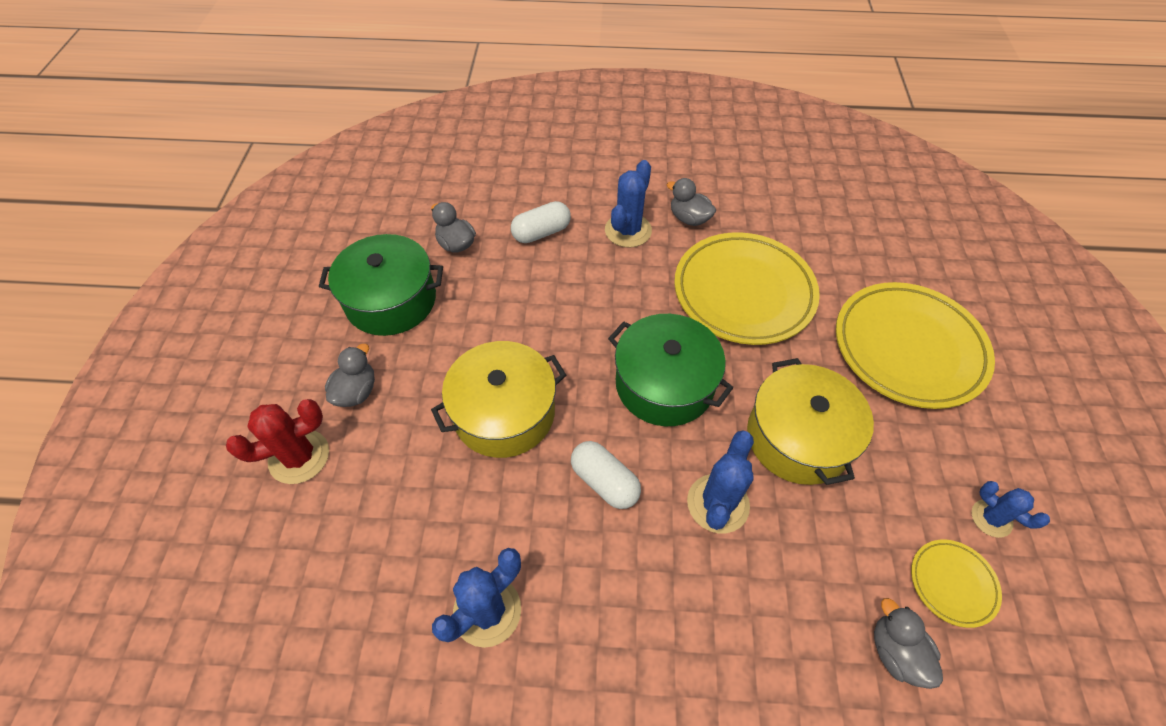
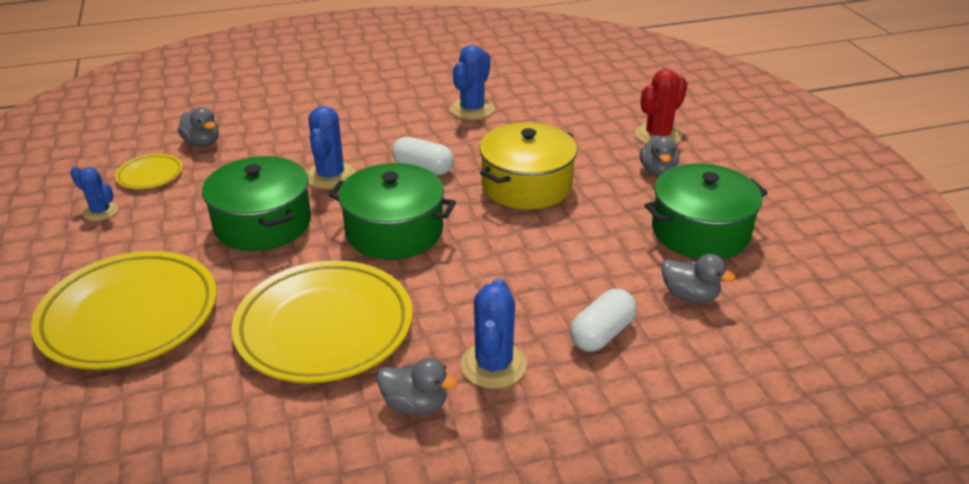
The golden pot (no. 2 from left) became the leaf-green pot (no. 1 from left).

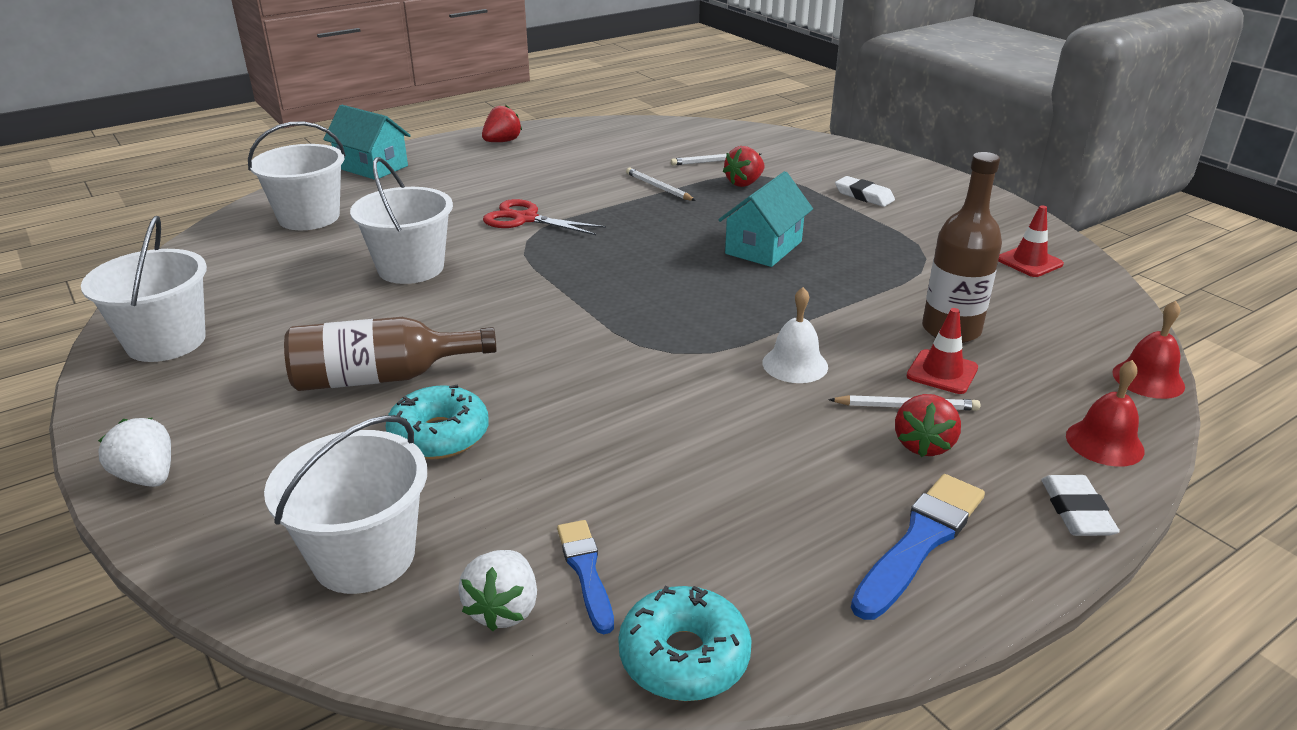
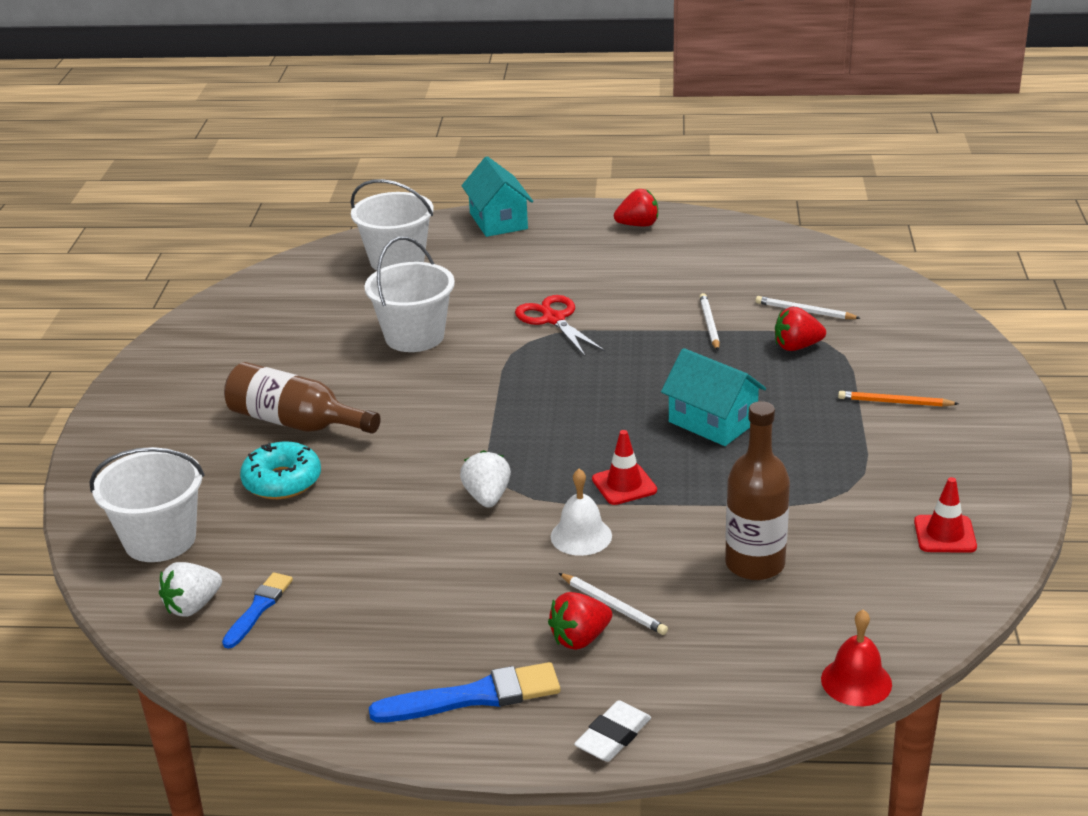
The aqua cottage (no. 2 from left) turned 60 degrees clockwise. The white pencil eraser (no. 1 from left) was replaced by the orange-coloured pencil. The white sand bucket (no. 1 from left) disappeared. The scarlet safety cone (no. 1 from left) moved. The scarlet school bell (no. 1 from left) disappeared. The white strawberry (no. 1 from left in the first image) moved. The aqua donut (no. 2 from left) disappeared.

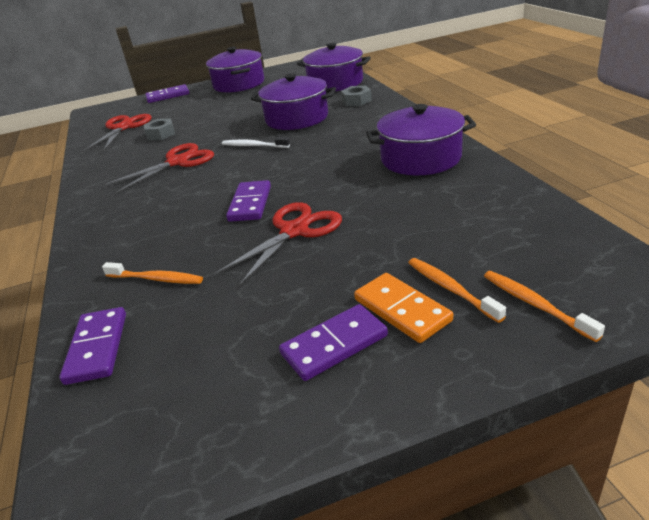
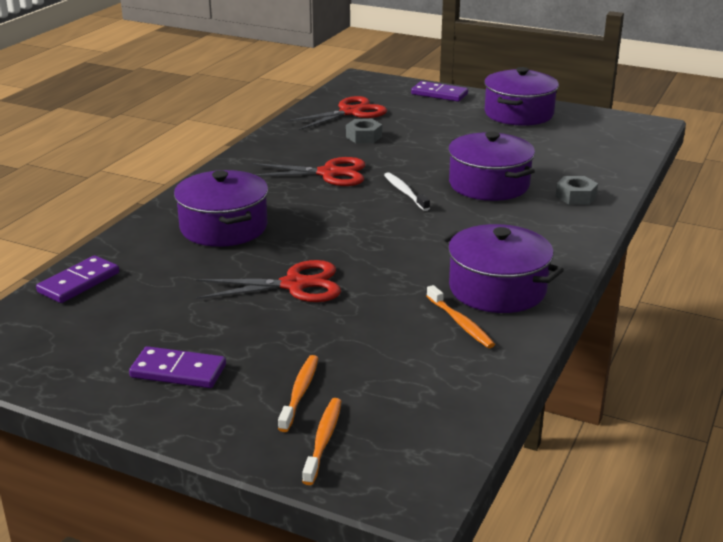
The purple pot (no. 3 from left in the first image) moved. The purple domino (no. 3 from left) disappeared. The orange-coloured tooth brush (no. 1 from left in the first image) moved. The orange-coloured domino disappeared.

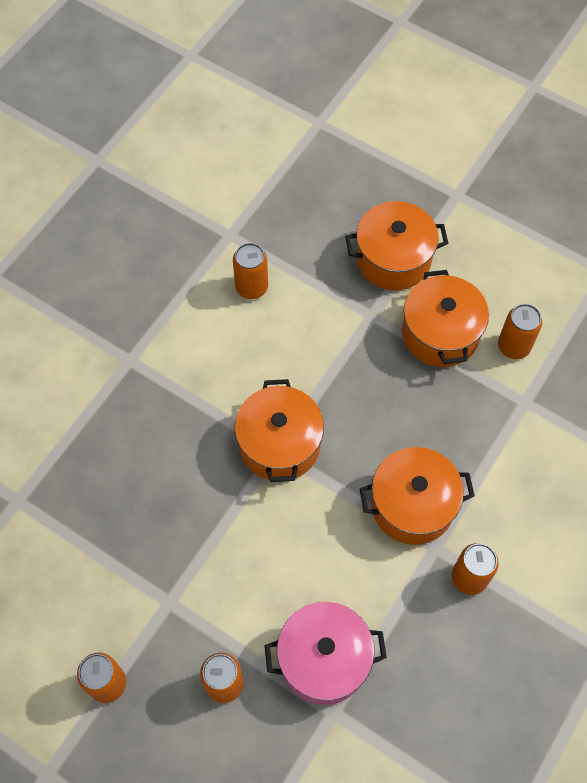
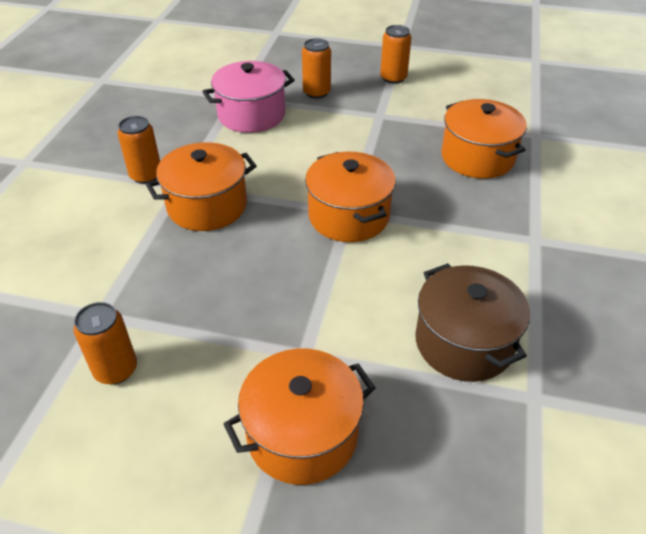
The orange-coloured tin (no. 3 from left) was replaced by the dark brown pot. The orange-coloured pot (no. 4 from left) moved.

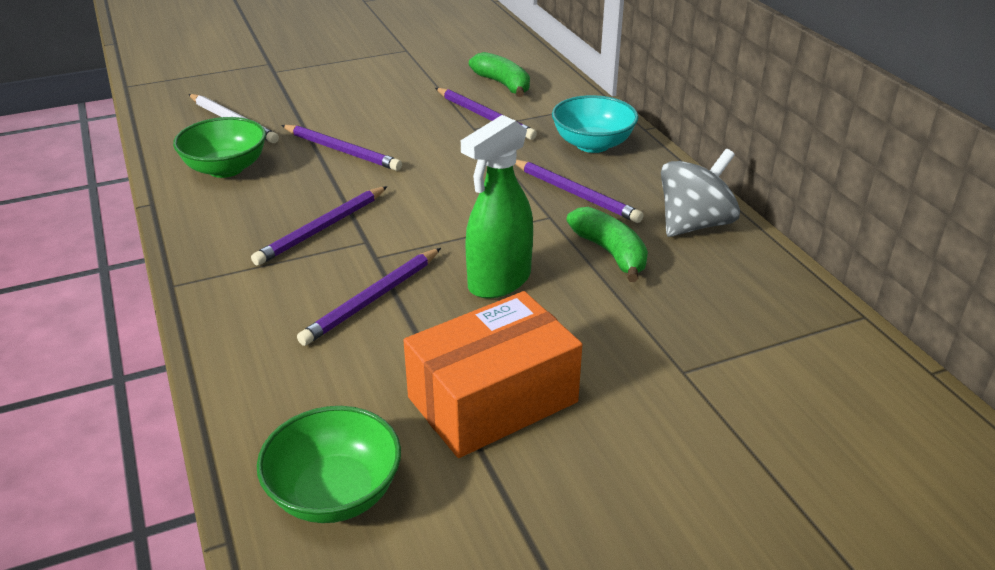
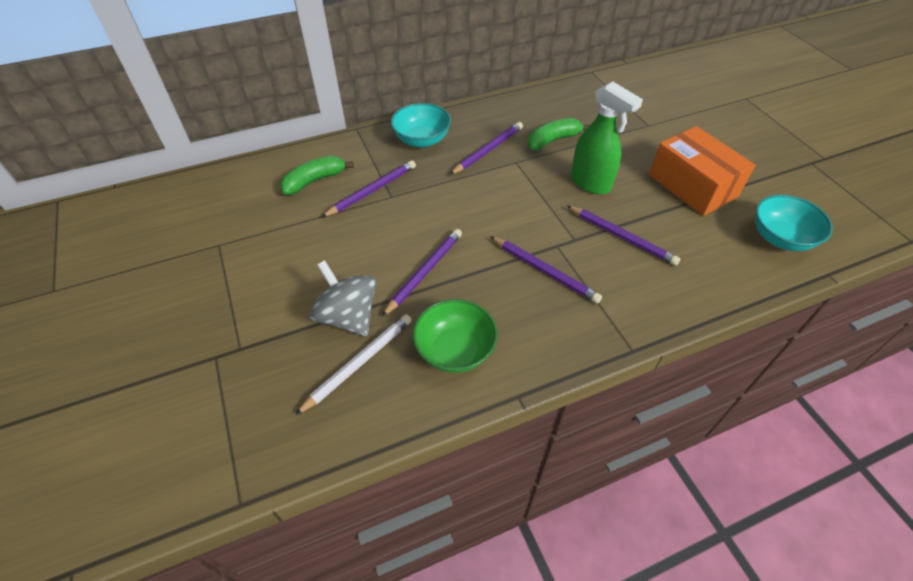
The gray spinning top moved. The leaf-green deep dish (no. 2 from left) became the aqua deep dish (no. 2 from left).

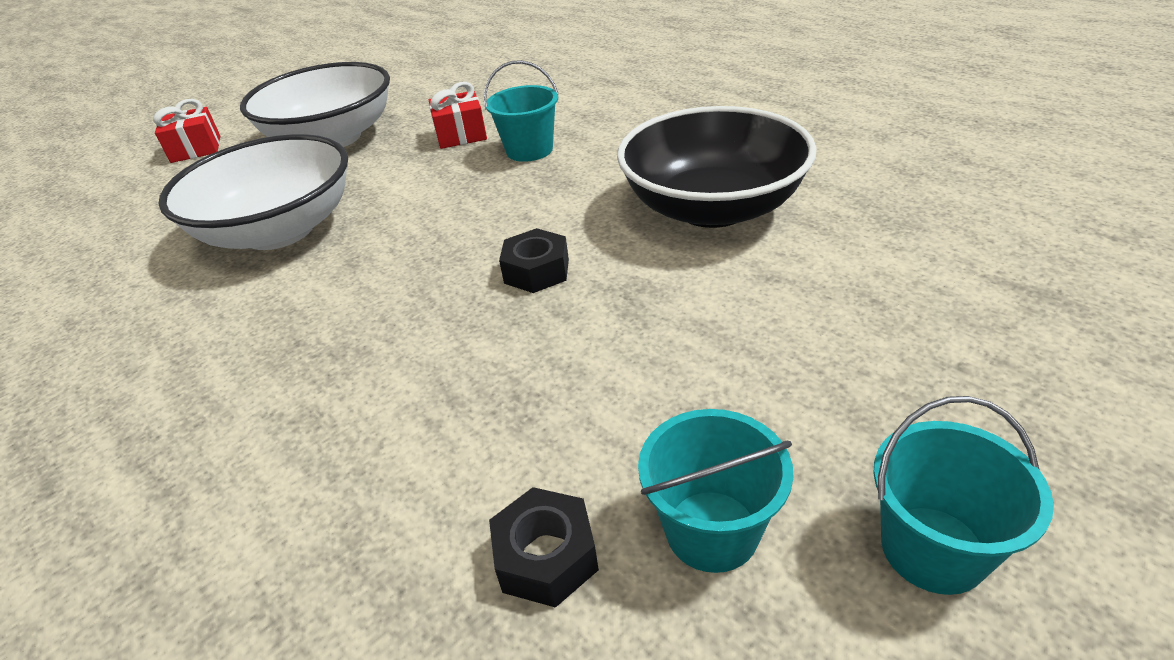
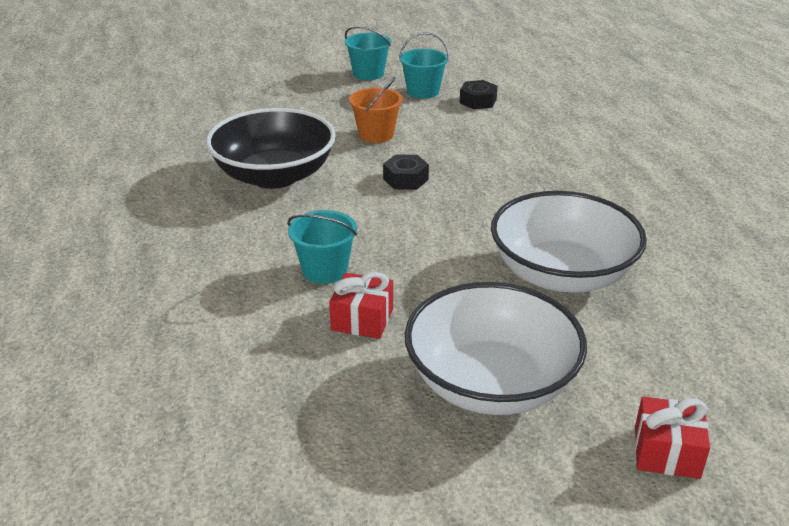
The orange-coloured sand bucket appeared.

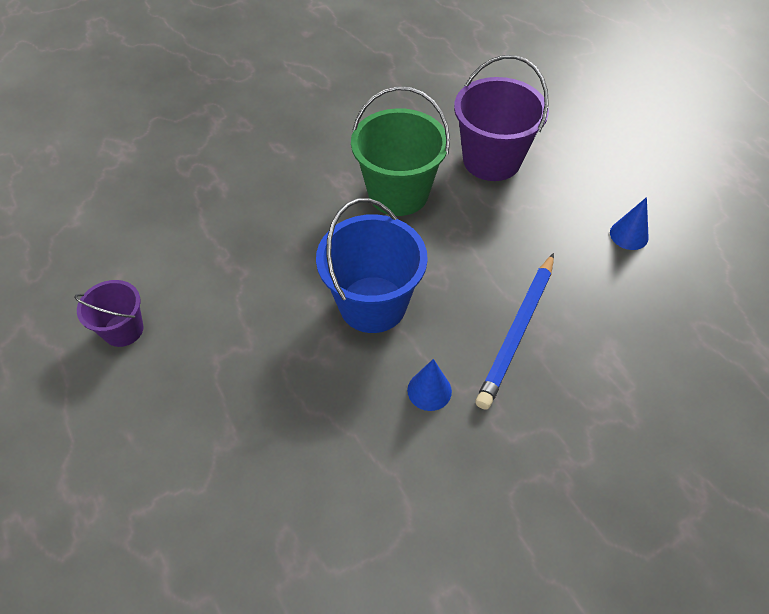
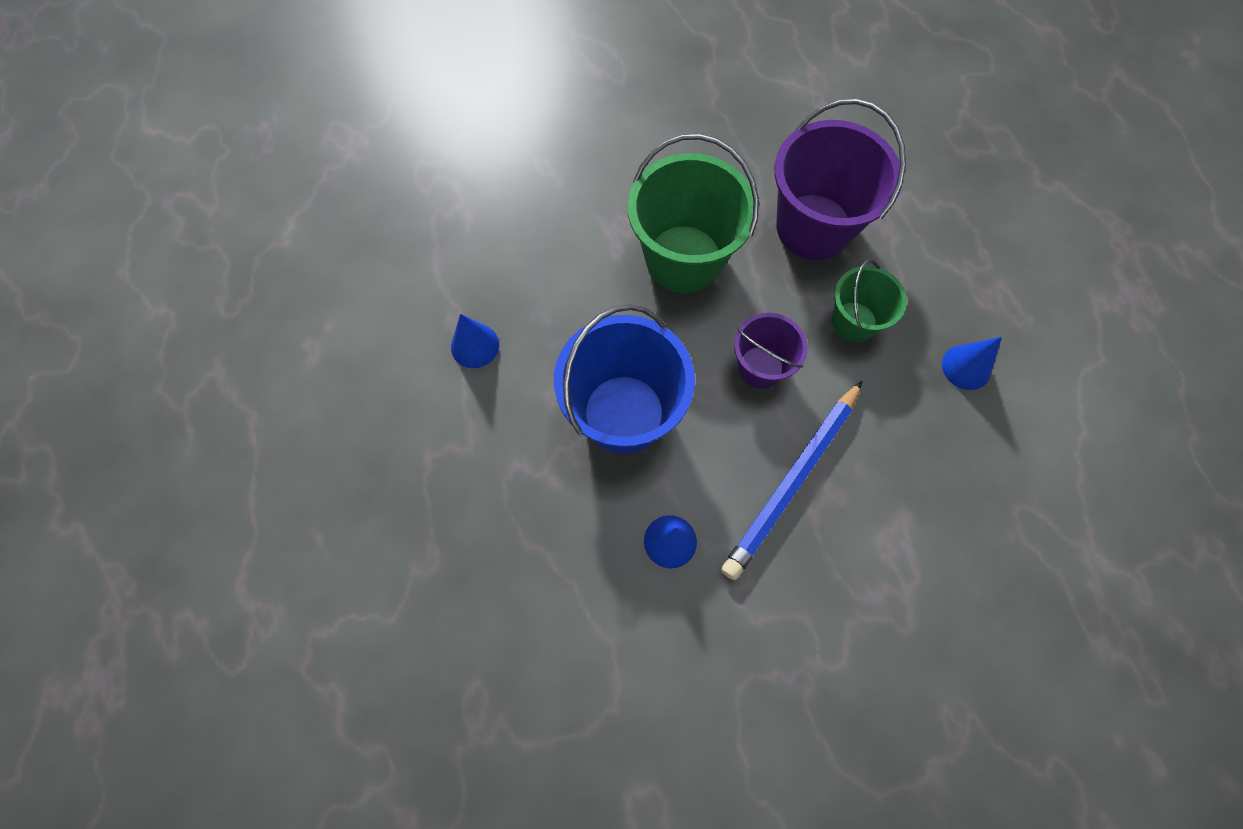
The purple sand bucket (no. 1 from left) moved. The leaf-green sand bucket (no. 2 from left) appeared. The cobalt solid cone (no. 1 from left) appeared.

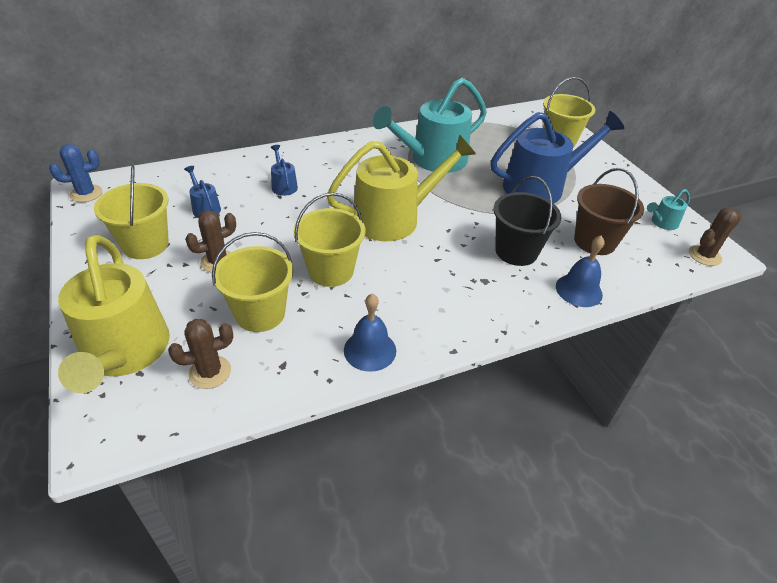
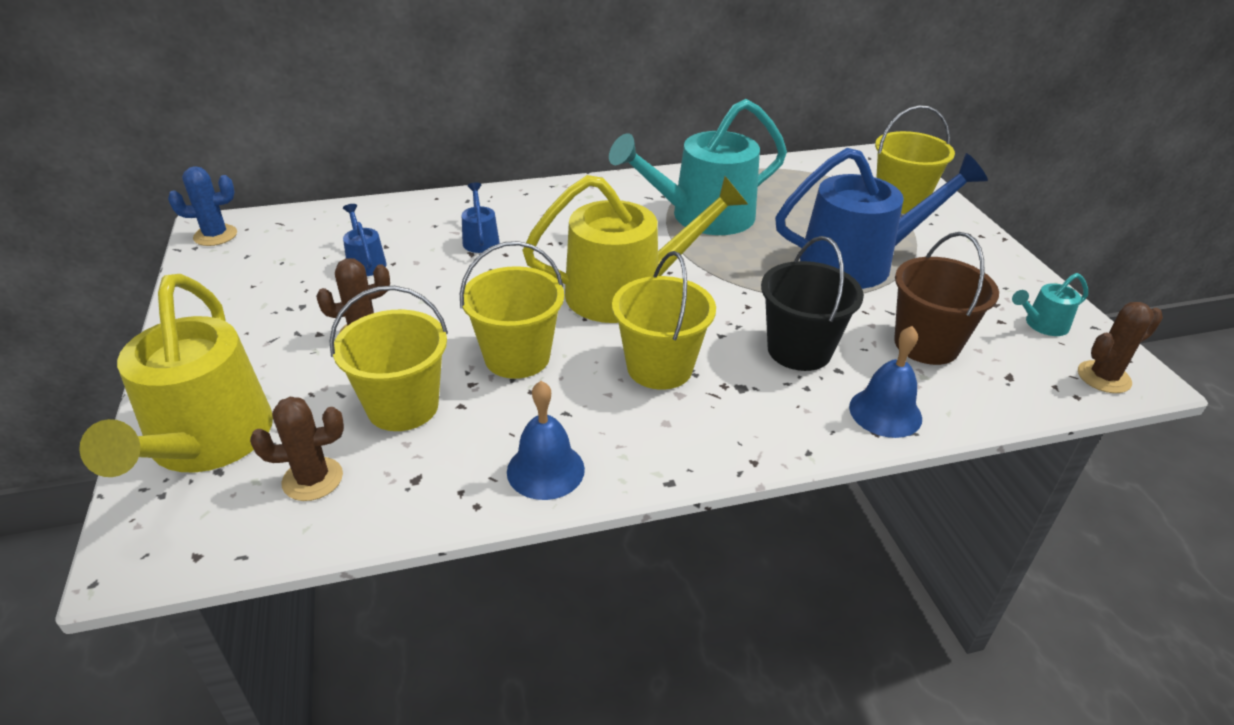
The golden sand bucket (no. 1 from left in the first image) moved.

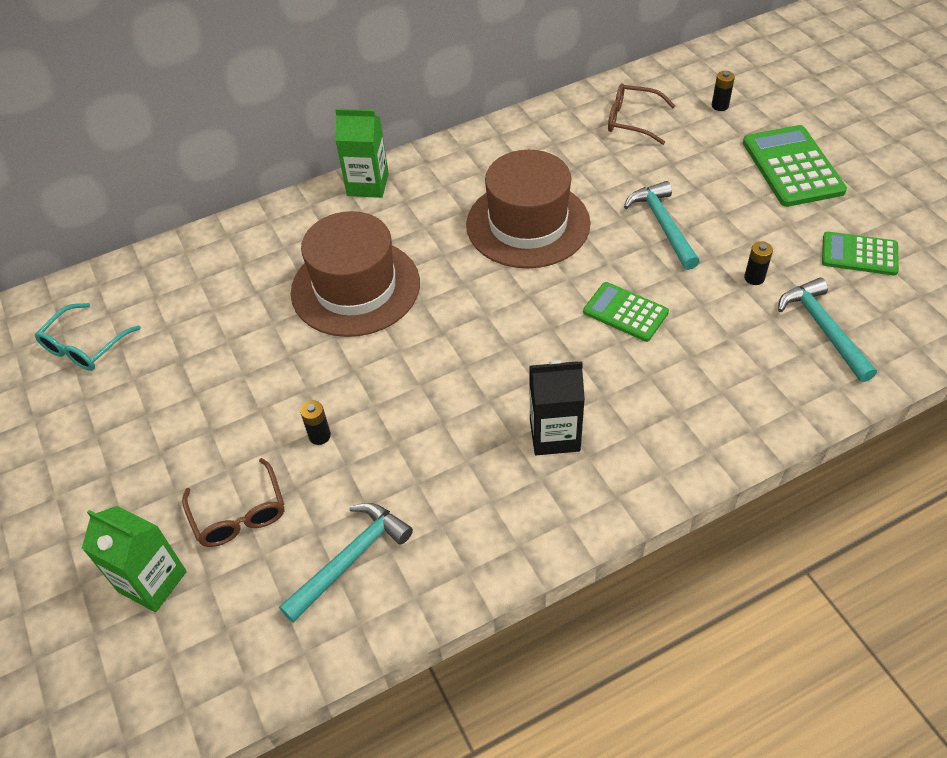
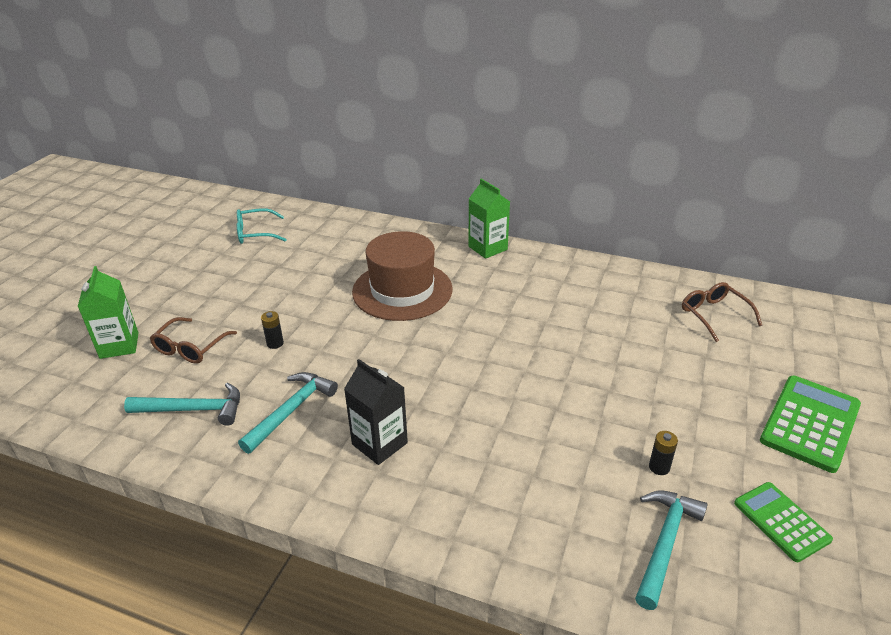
The black AA battery (no. 2 from left) disappeared. The dark brown hat (no. 2 from left) disappeared. The aqua carpenter's hammer (no. 2 from left) moved. The leaf-green calculator (no. 1 from left) disappeared.

